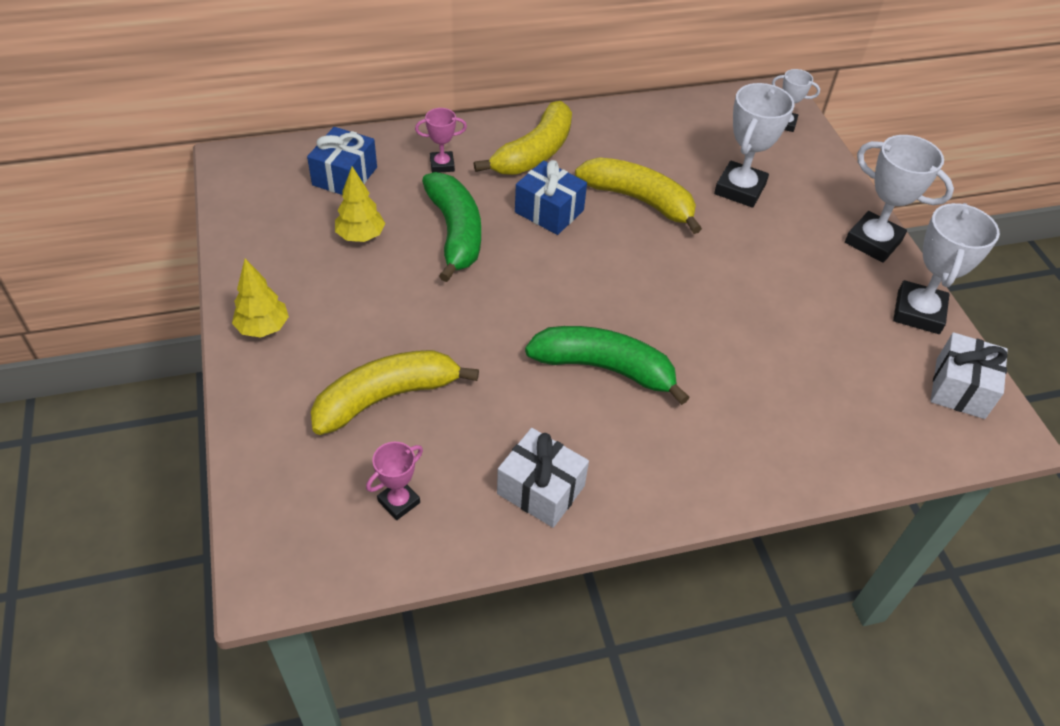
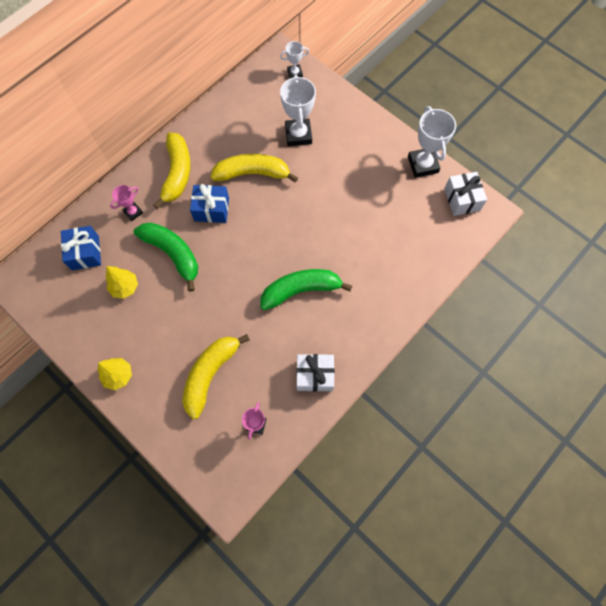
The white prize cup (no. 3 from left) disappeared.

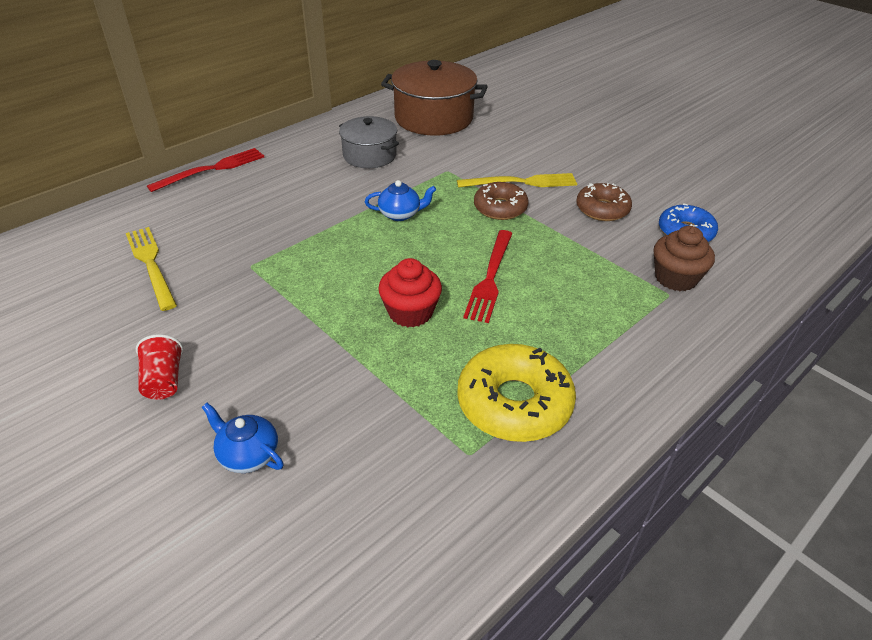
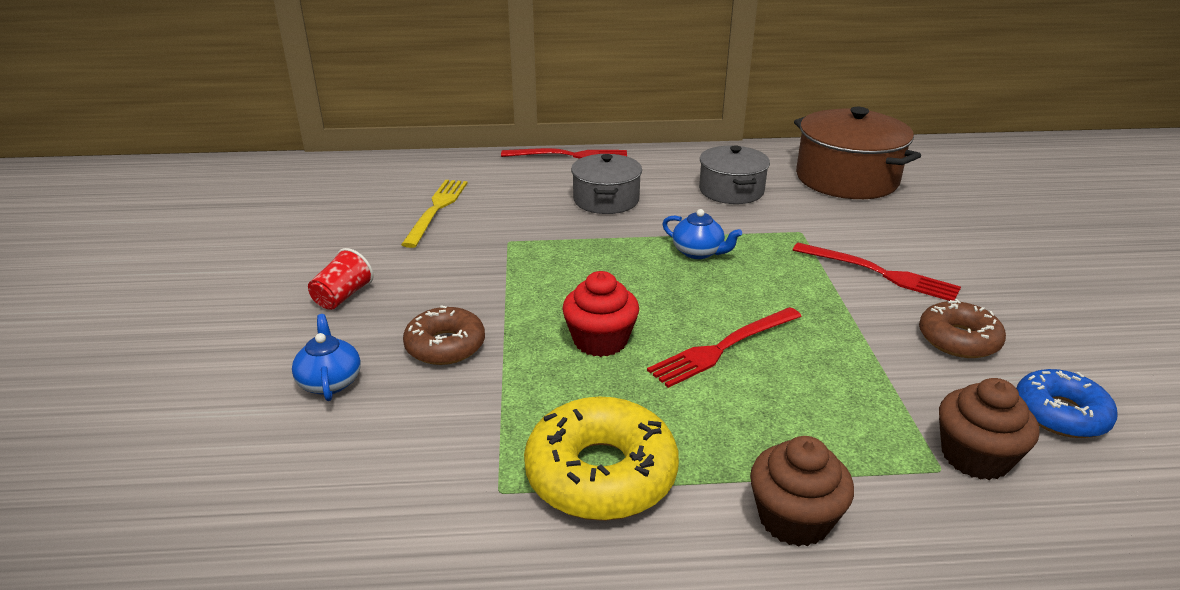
The golden dinner fork (no. 2 from left) became the scarlet dinner fork (no. 3 from left). The dark brown donut (no. 1 from left) moved. The gray pot (no. 1 from left) appeared. The dark brown fairy cake (no. 1 from left) appeared.

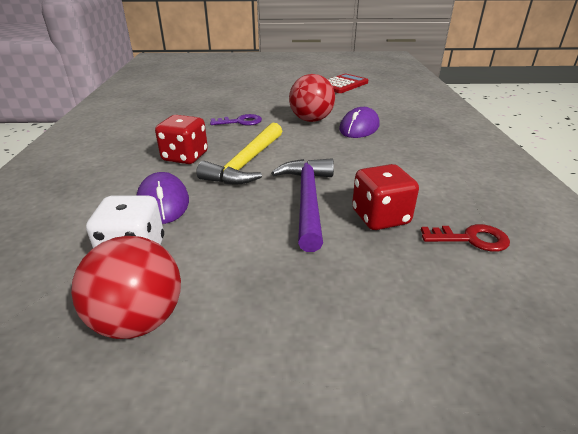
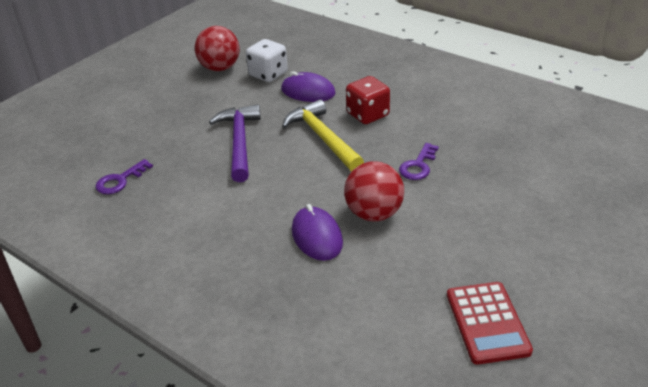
The purple carpenter's hammer turned 135 degrees counterclockwise. The scarlet die (no. 2 from left) disappeared. The scarlet key became the purple key (no. 1 from left).

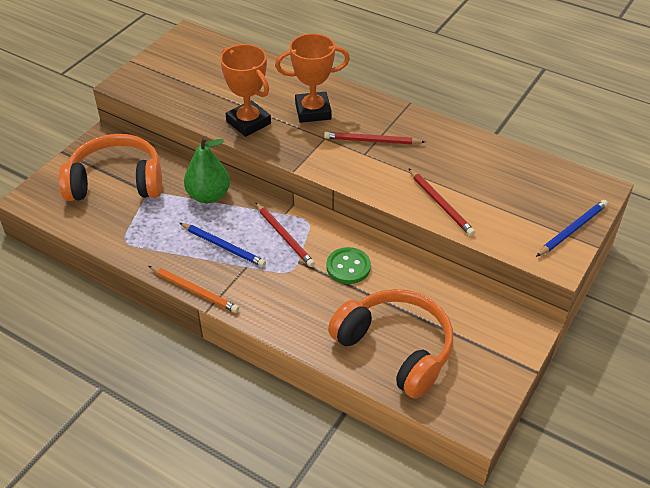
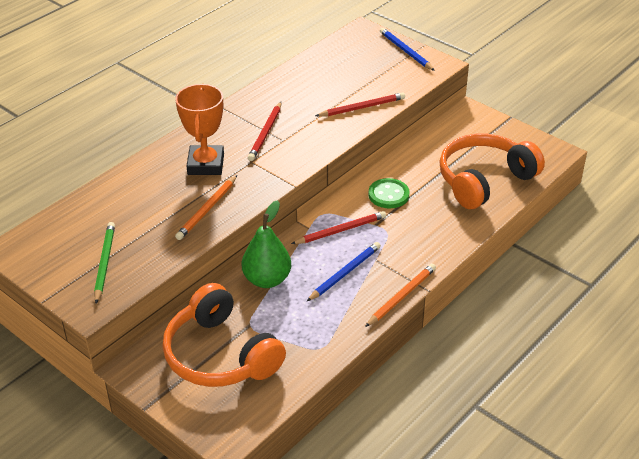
The orange-coloured prize cup (no. 1 from left) was replaced by the orange-coloured pencil (no. 1 from left). The orange-coloured headset (no. 1 from left) turned 45 degrees counterclockwise. The leaf-green pencil appeared.

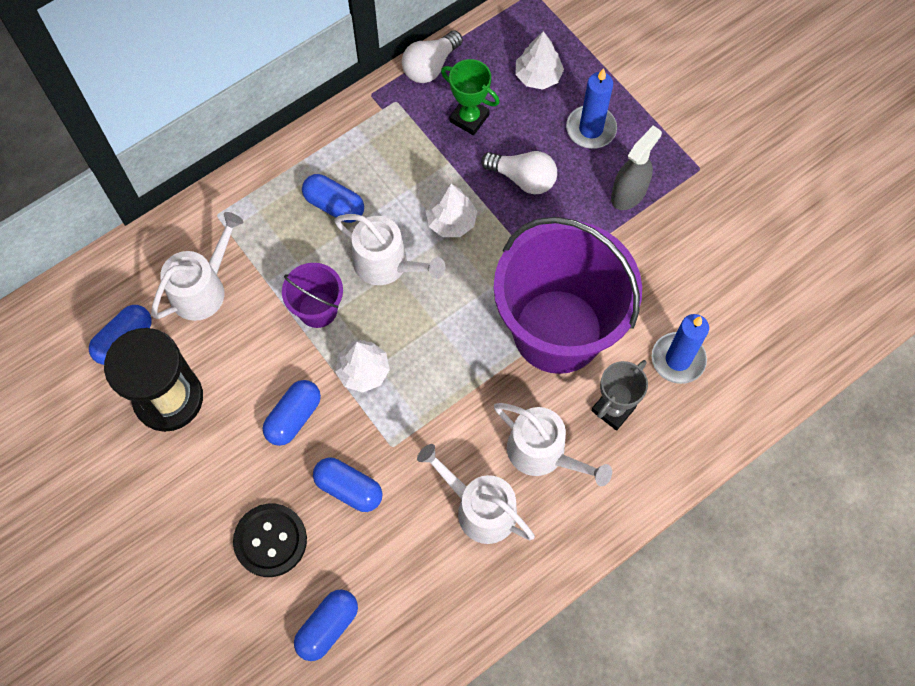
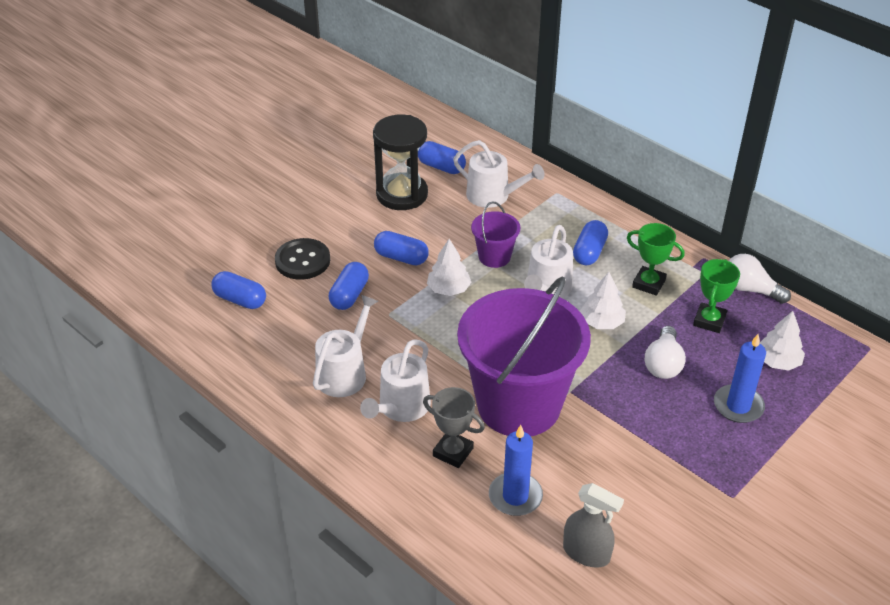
The gray sprayer moved. The leaf-green prize cup (no. 1 from left) appeared.

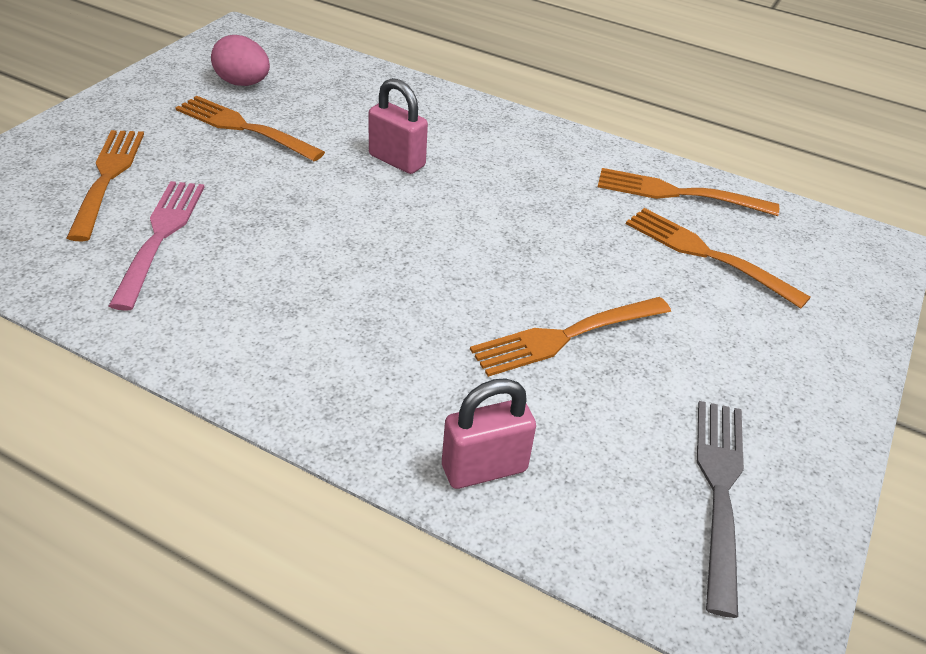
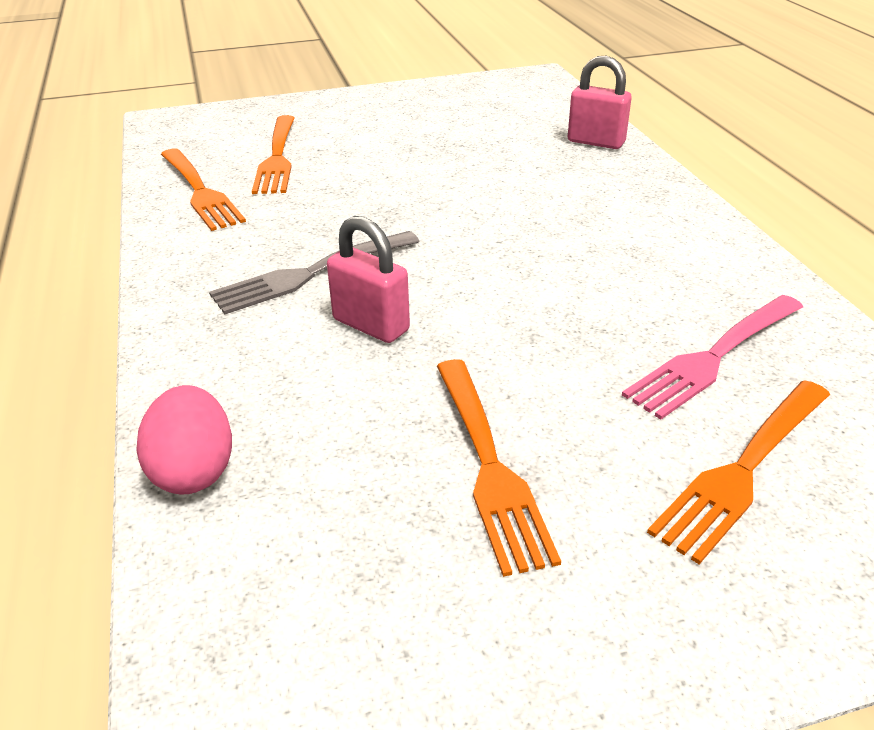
The rose-pink egg moved. The rose-pink padlock (no. 1 from left) turned 45 degrees counterclockwise. The orange-coloured dinner fork (no. 3 from left) disappeared. The gray dinner fork moved.

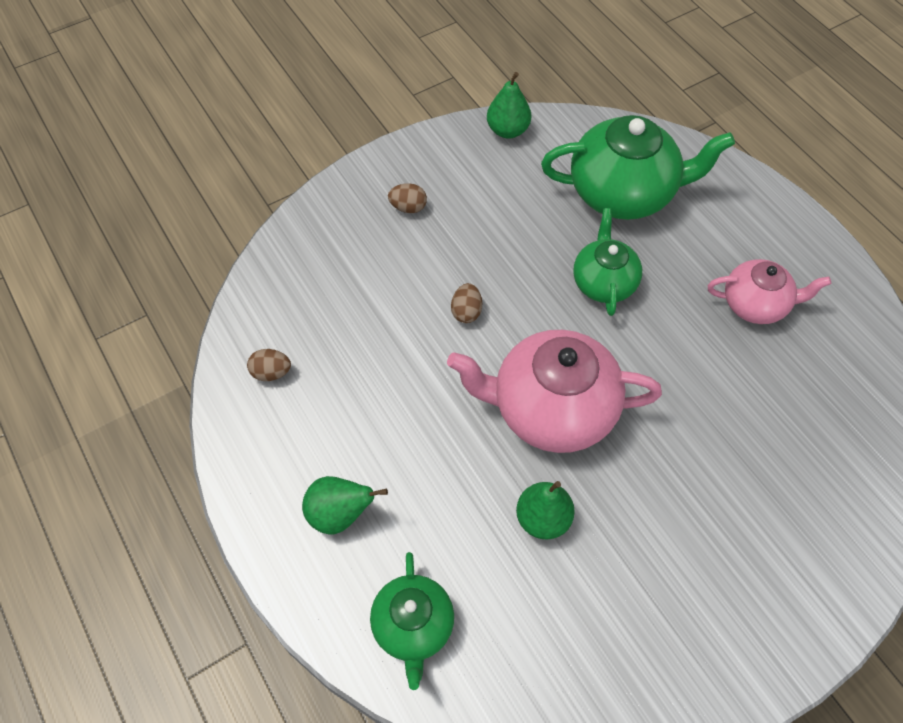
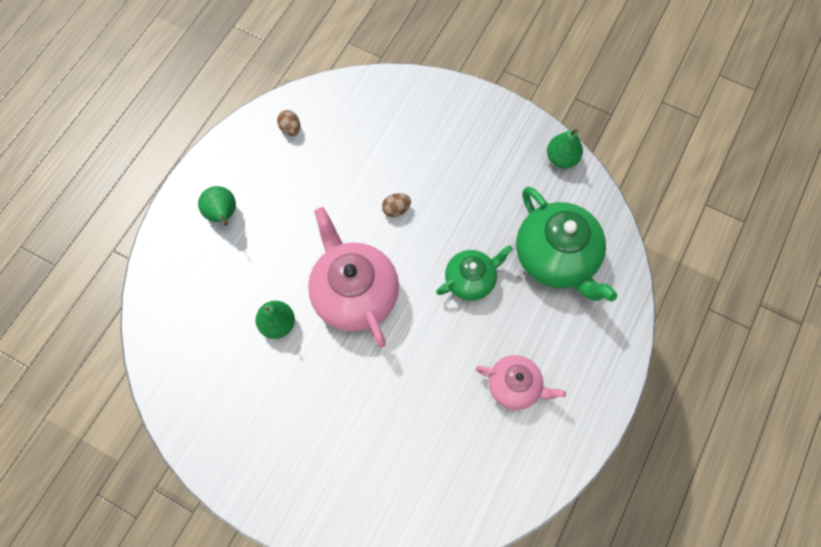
The dark brown egg (no. 2 from left) disappeared. The rose-pink china teapot (no. 2 from left) turned 45 degrees counterclockwise. The leaf-green china teapot (no. 1 from left) disappeared.

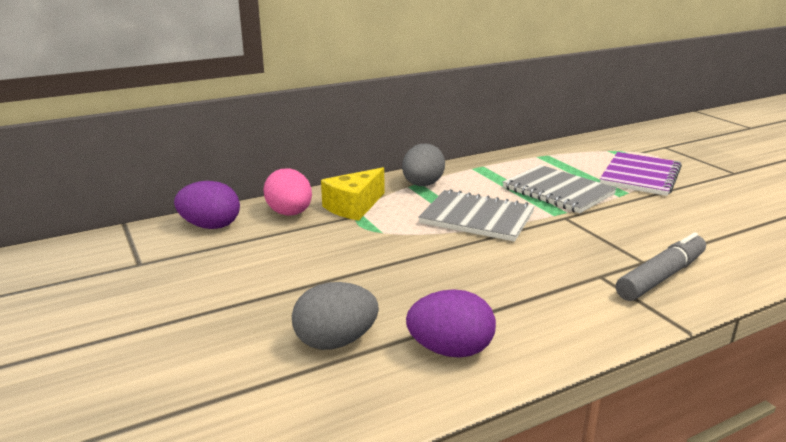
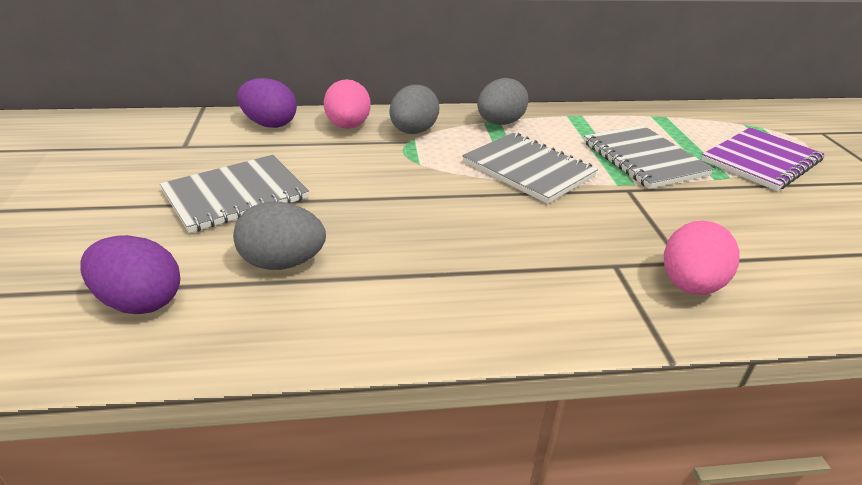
The golden cheese wedge was replaced by the gray egg (no. 2 from left). The gray marker was replaced by the rose-pink egg (no. 2 from left). The purple egg (no. 2 from left in the first image) moved. The gray notepad (no. 1 from left) appeared.

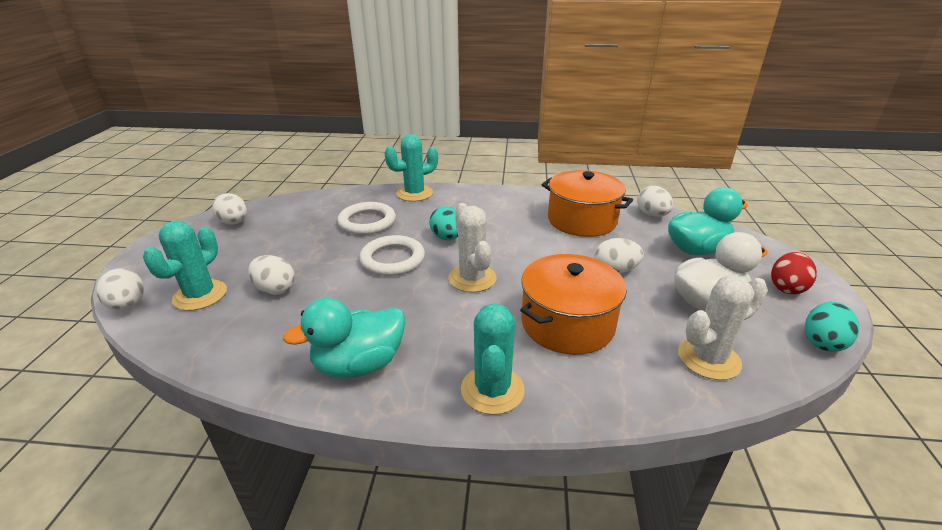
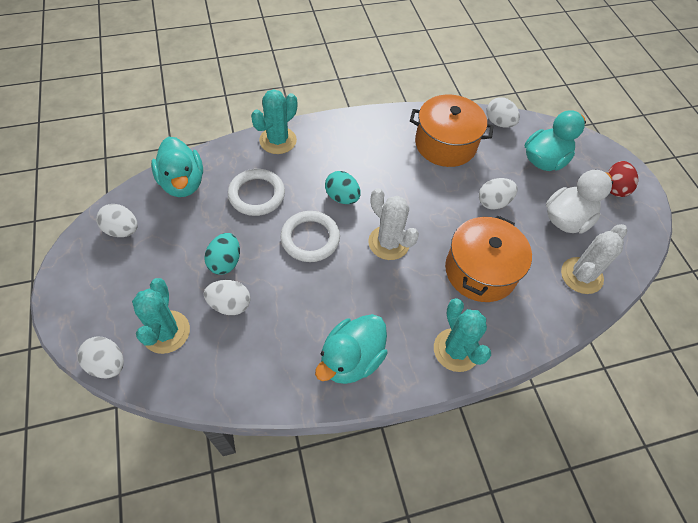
The aqua egg (no. 2 from left in the first image) moved. The aqua rubber duck (no. 1 from left) appeared.

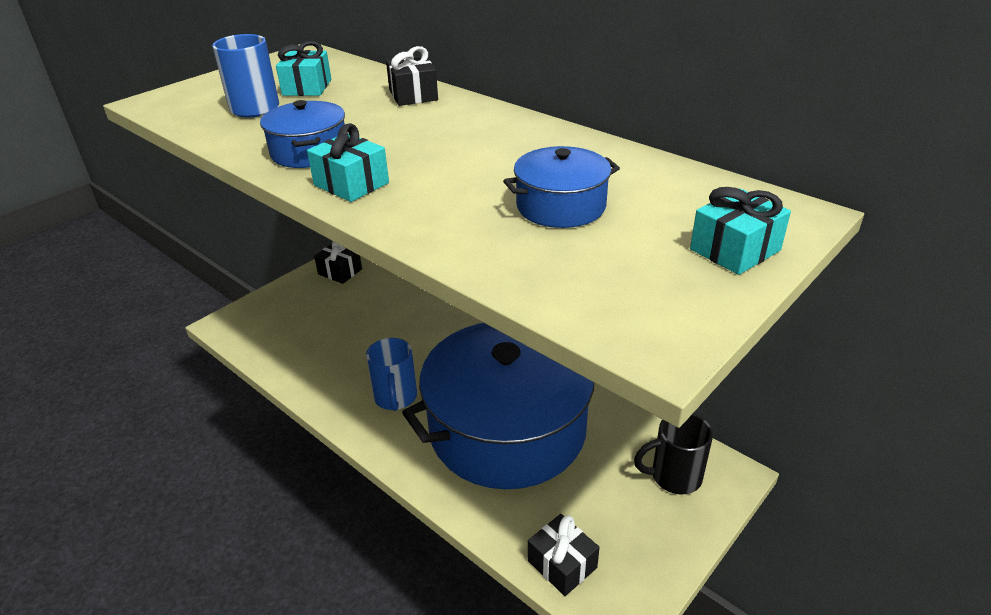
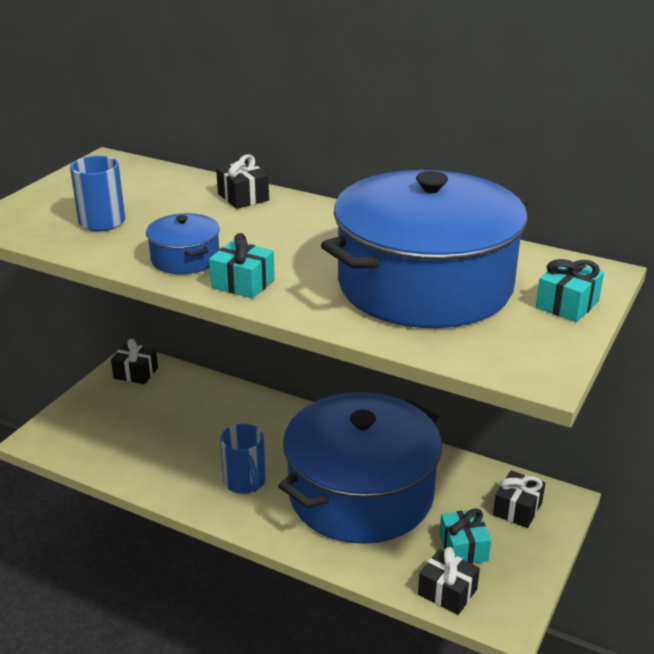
The aqua present (no. 1 from left in the first image) moved. The cobalt pot (no. 3 from left) changed to 2.43 times the size. The black mug was replaced by the black present (no. 4 from left).

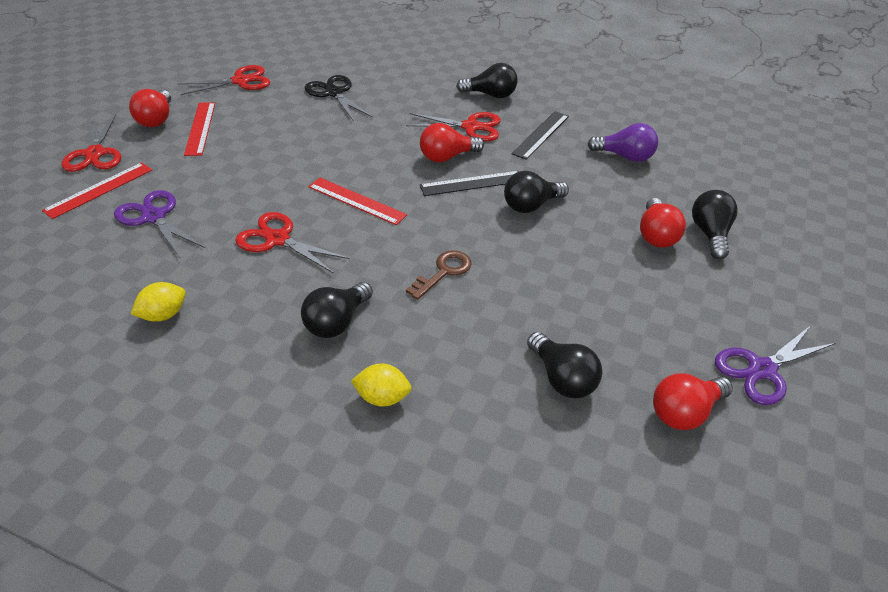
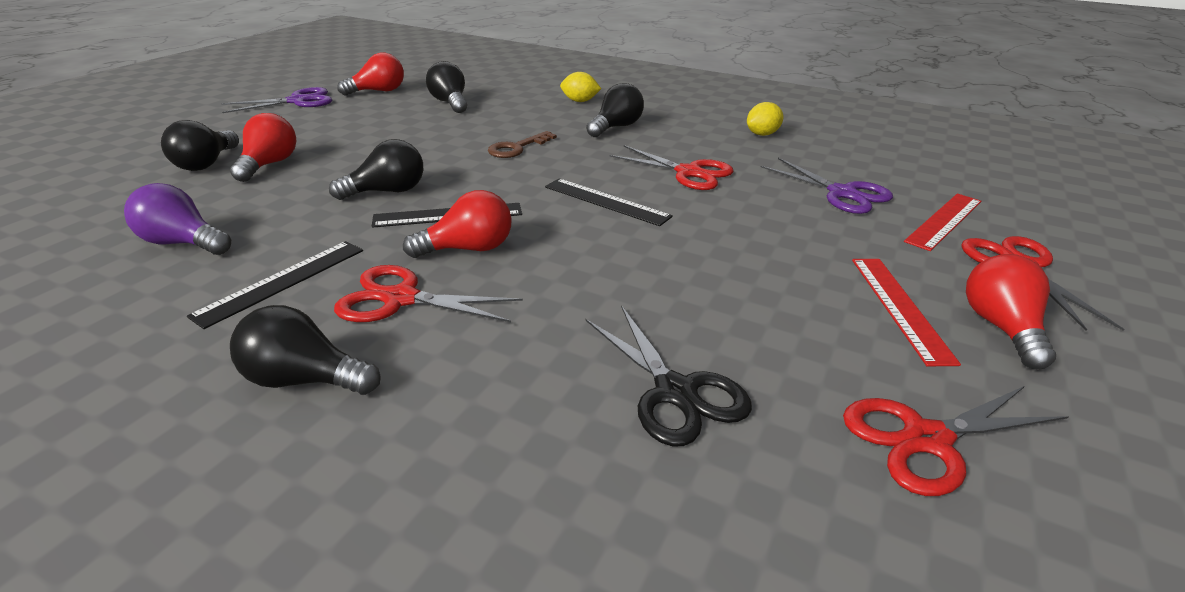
The scarlet ruler (no. 3 from left) became the black ruler (no. 3 from left).

